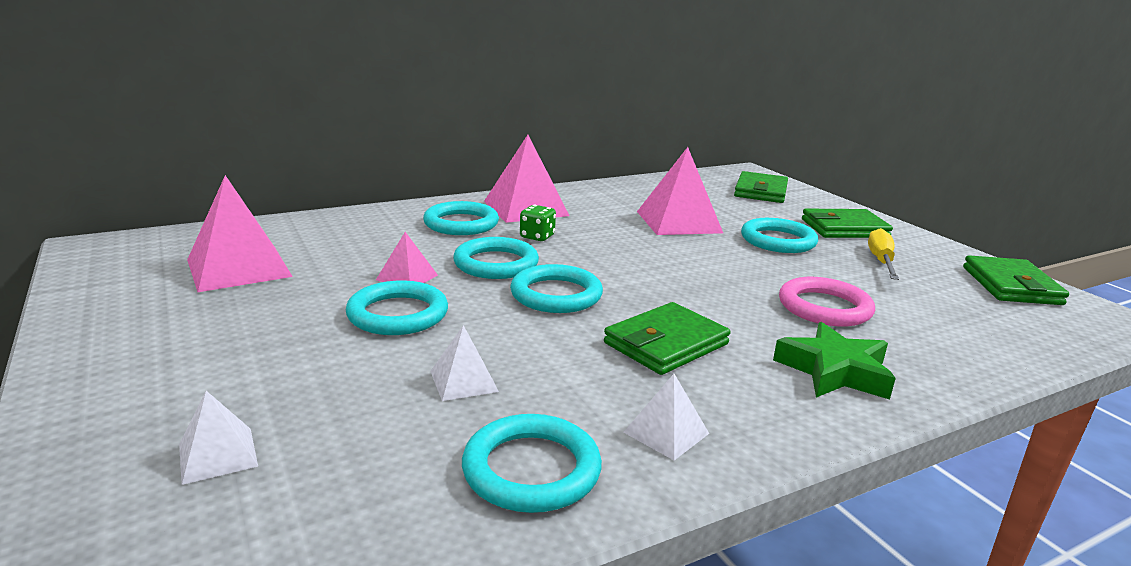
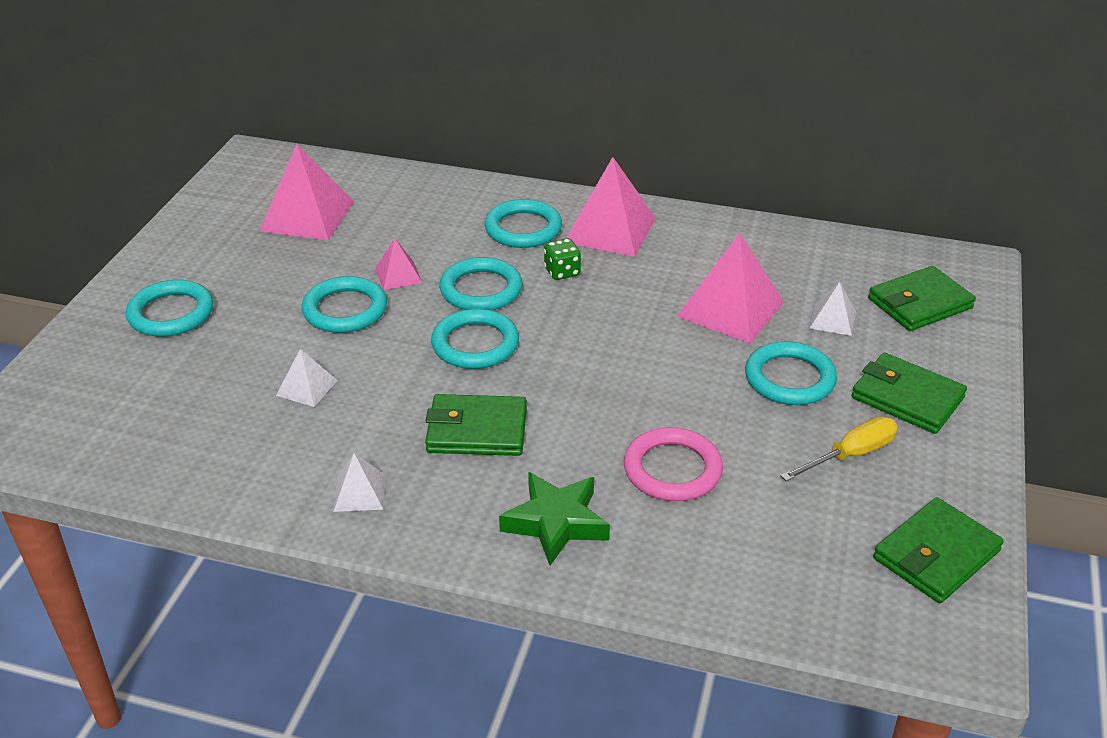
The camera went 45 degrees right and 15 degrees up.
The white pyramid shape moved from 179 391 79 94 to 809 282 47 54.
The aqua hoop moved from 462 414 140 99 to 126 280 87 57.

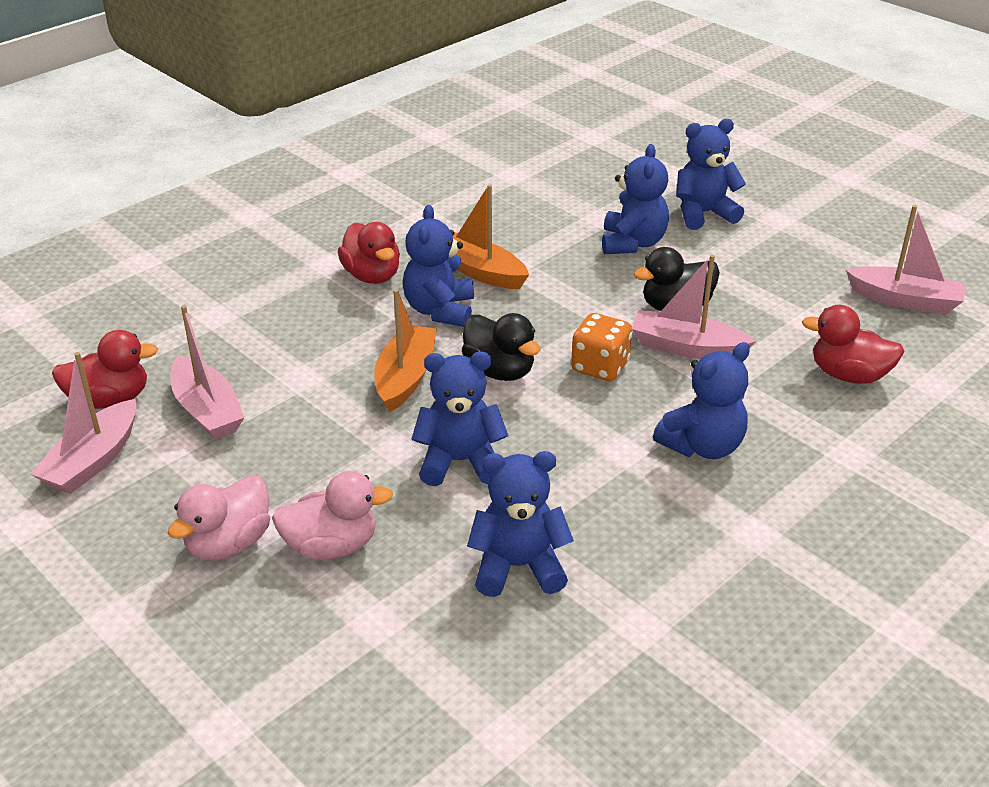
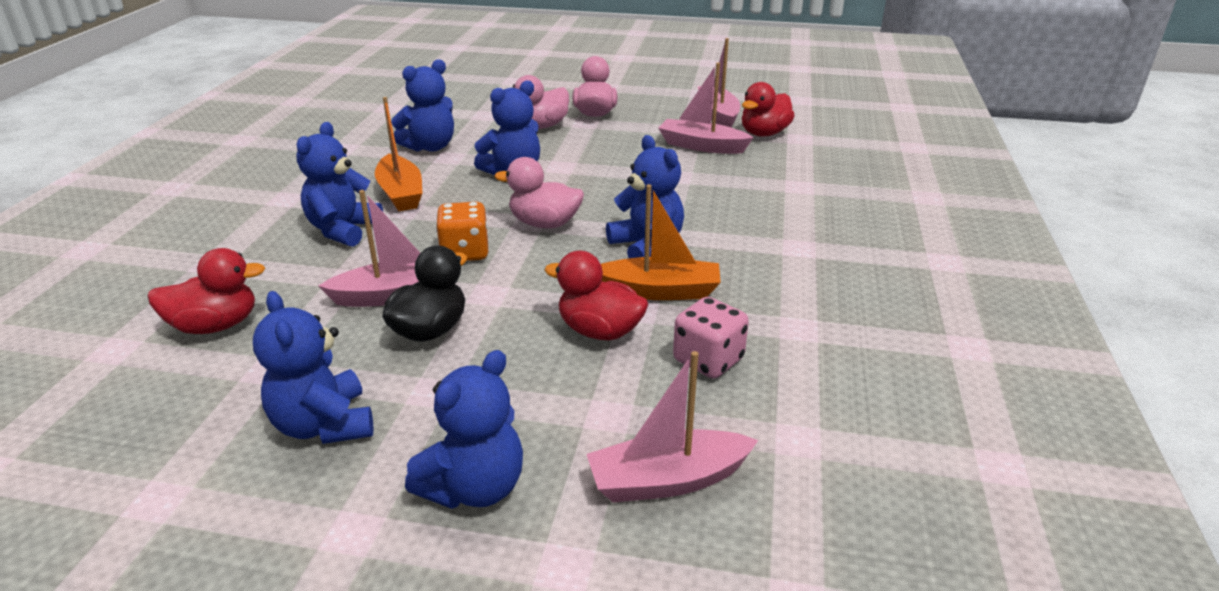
The camera went 145 degrees right and 5 degrees down.
The rose-pink game die at 673 297 76 82 appeared.
The red duck moved from 338 222 62 62 to 544 251 105 89.
The orange toy boat moved from 374 289 63 123 to 375 97 47 114.
The blue teddy moved from 602 144 67 110 to 253 291 121 153.
The rose-pink toy boat moved from 846 205 120 109 to 587 351 171 152.
The ebony duck at 462 313 79 68 became the rose-pink duck at 495 157 89 71.

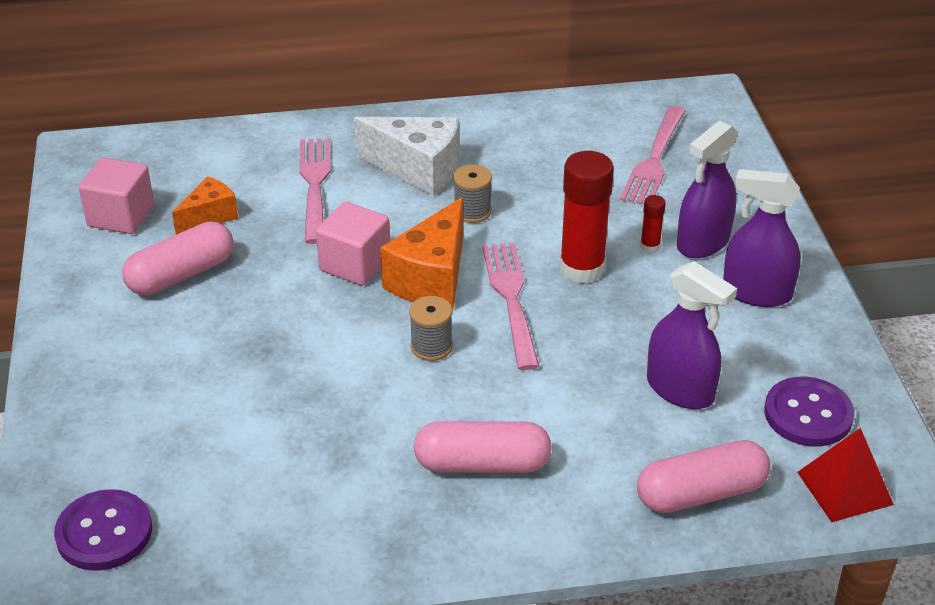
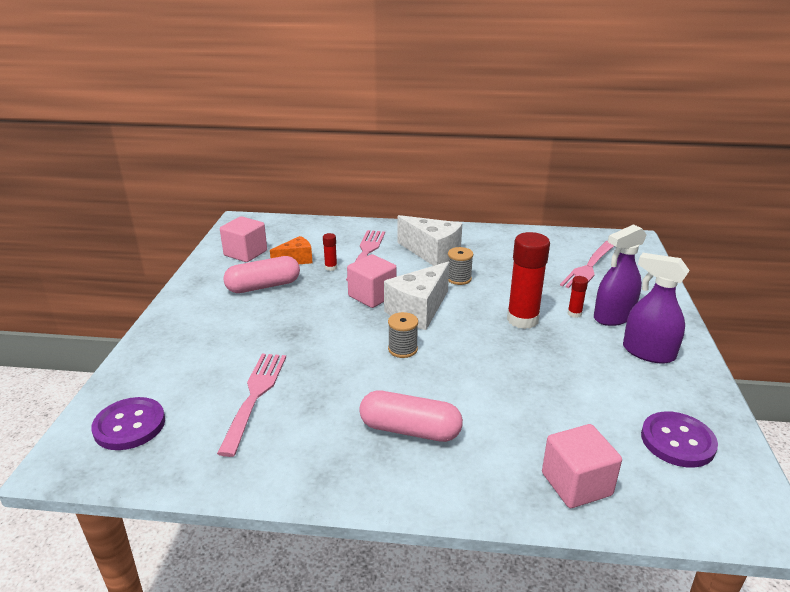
The camera went 15 degrees right and 10 degrees down.
The purple spray cleaner at 647 261 90 148 disappeared.
The red pyramid shape at 797 428 97 94 disappeared.
The red glue at 323 233 14 38 appeared.
The rose-pink table fork moved from 482 243 57 127 to 217 354 69 103.
The rose-pink capsule at 637 440 133 73 was replaced by the rose-pink cube at 542 424 80 84.
The orange cheese at 380 197 83 113 became the white cheese at 384 261 65 69.

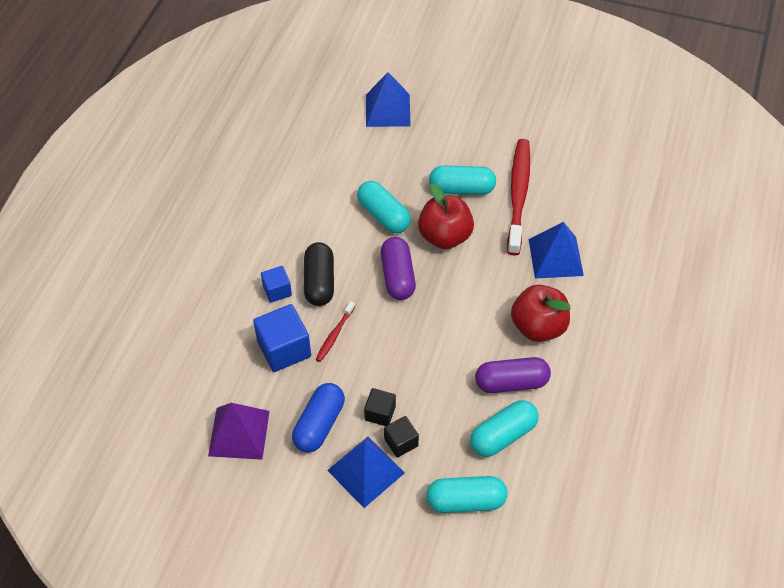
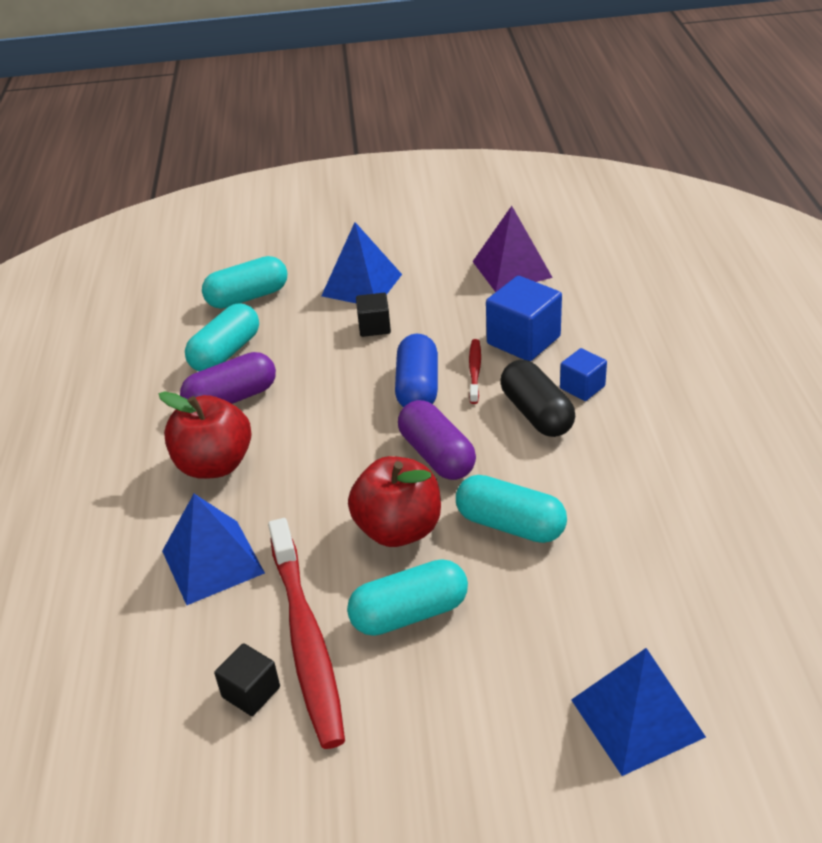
The camera went 160 degrees right and 15 degrees down.
The blue capsule moved from 292 383 53 70 to 395 334 43 73.
The ebony cube moved from 384 416 35 42 to 214 643 66 73.

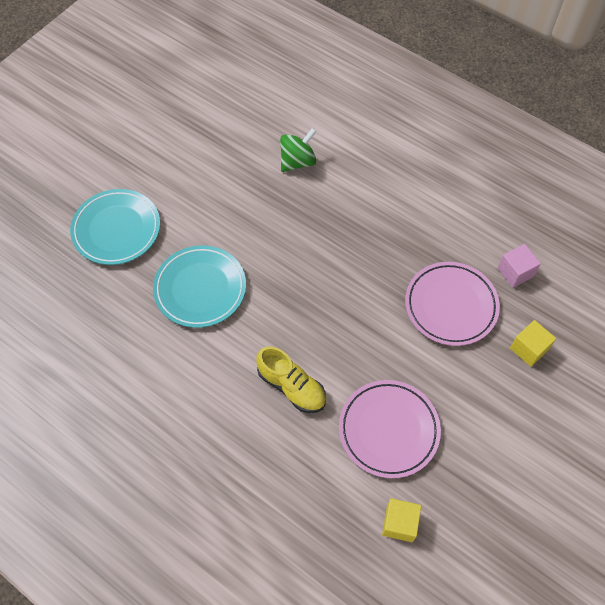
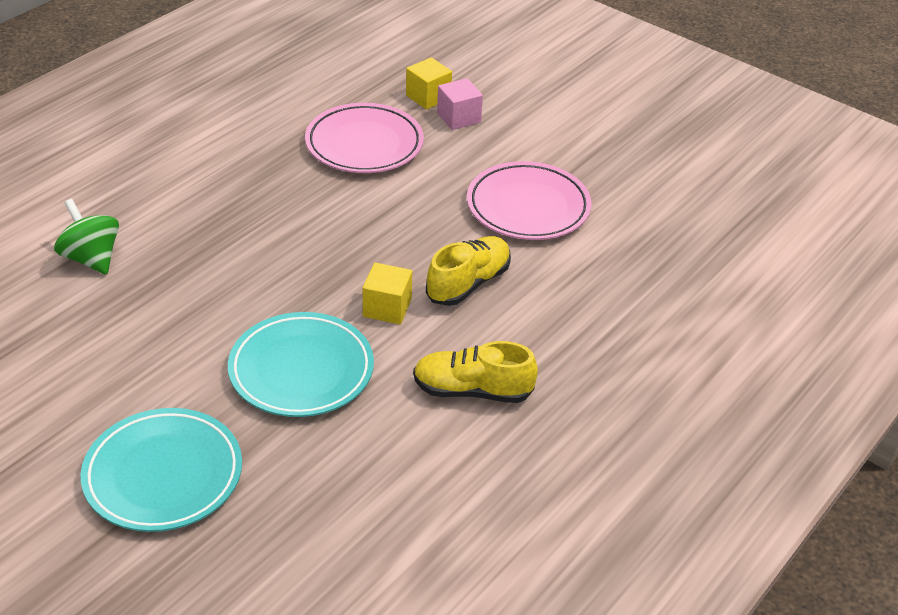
The camera went 90 degrees left and 20 degrees down.
The bright yellow shoe at 413 341 125 62 appeared.
The bright yellow cube moved from 382 498 39 44 to 363 263 49 61.
The rose-pink cube moved from 497 244 44 44 to 437 78 46 52.

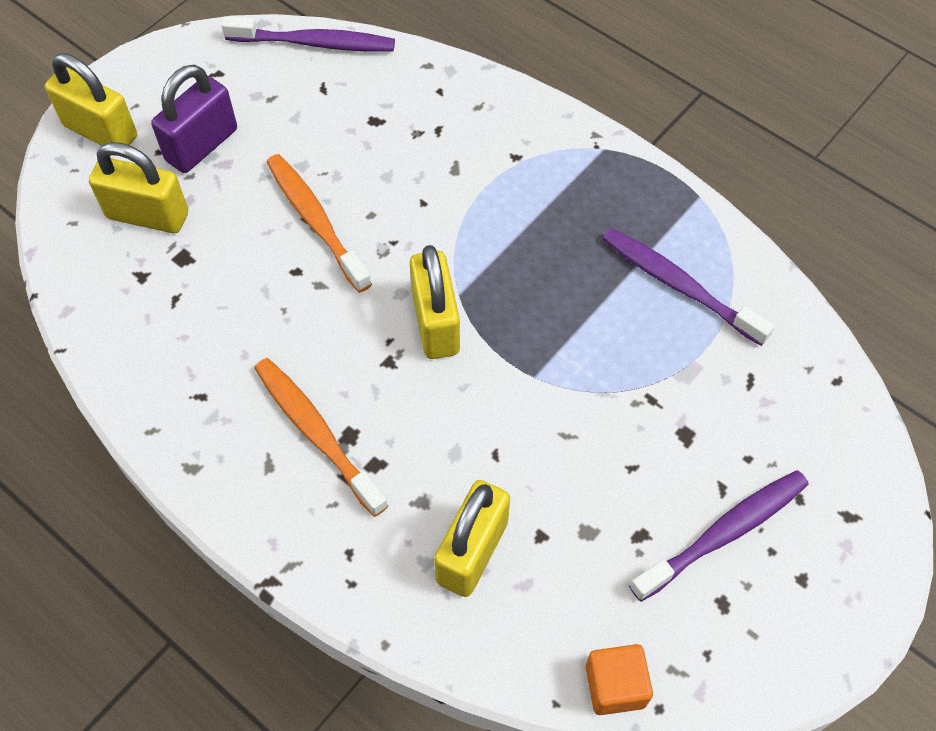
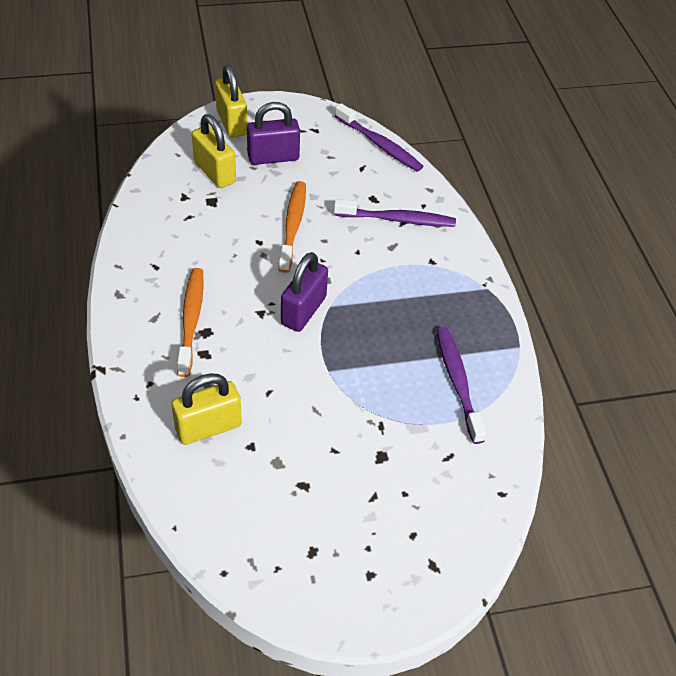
The camera went 35 degrees right and 10 degrees down.
The orange cube at 585 644 68 71 disappeared.
The purple dental brush moved from 629 471 180 131 to 334 199 122 28.
The bright yellow padlock at 410 245 50 114 became the purple padlock at 281 252 47 80.

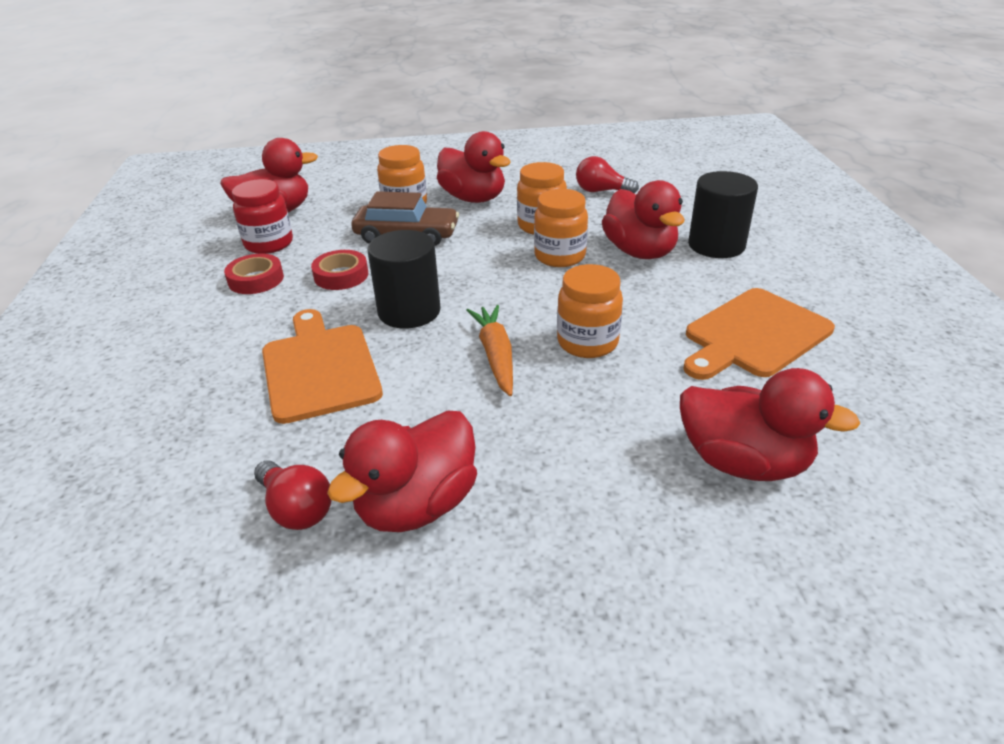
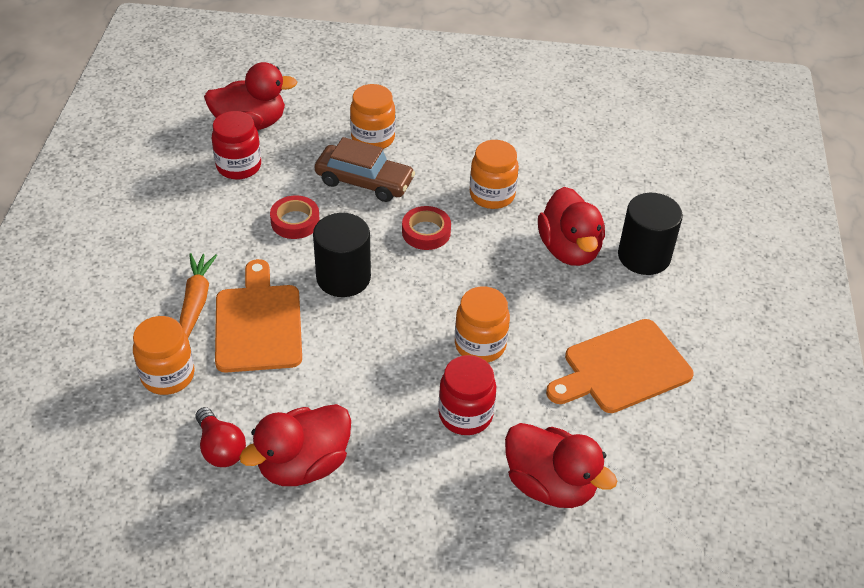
The camera went 10 degrees right and 10 degrees up.
The red duck at 437 131 74 72 disappeared.
The red bulb at 576 156 63 37 disappeared.
The red preserve jar at 438 355 58 80 appeared.
The red sticky tape moved from 224 254 60 40 to 402 206 49 44.
The orange root vegetable moved from 466 305 47 91 to 179 253 38 84.
The orange preserve jar moved from 534 189 54 78 to 133 316 62 79.

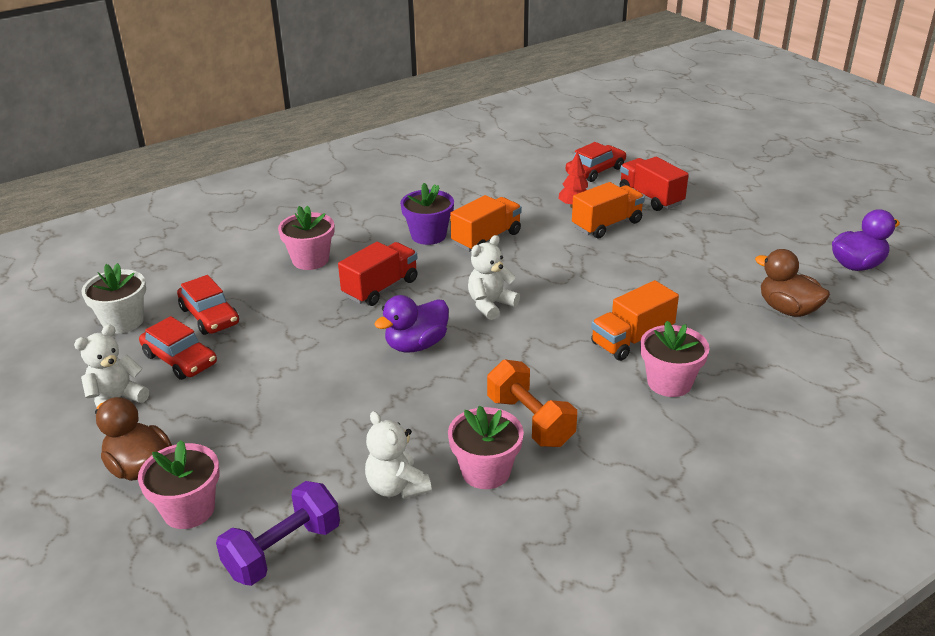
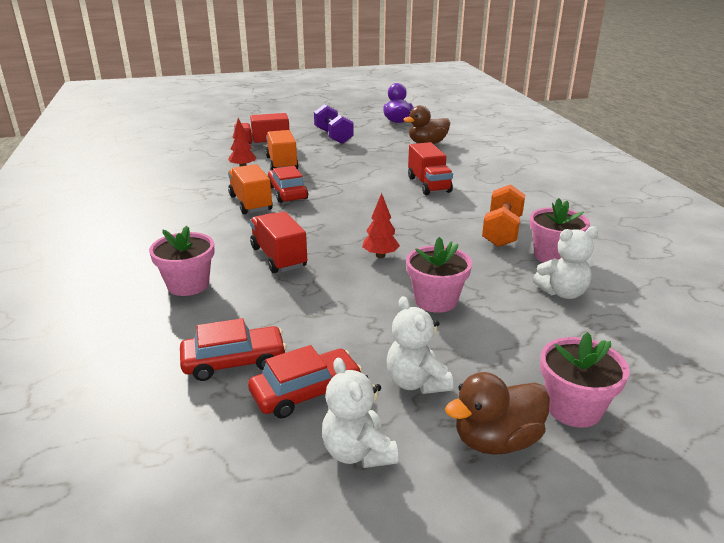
The camera went 70 degrees left and 5 degrees down.
The white potted plant at 81 263 65 70 disappeared.
The purple potted plant at 400 183 54 62 disappeared.
The purple hand weight moved from 216 481 124 105 to 314 104 40 40.
The white teddy moved from 468 235 52 85 to 387 296 66 98.
The red car moved from 566 142 60 40 to 268 166 40 37.
The rose-pink potted plant moved from 640 321 70 76 to 406 237 66 76.
The purple duck at 374 295 75 58 was replaced by the red tree at 362 193 38 65.
The orange toy truck at 591 280 88 81 became the red toy truck at 408 142 45 53.
The orange hand weight at 487 360 90 87 turned 60 degrees counterclockwise.

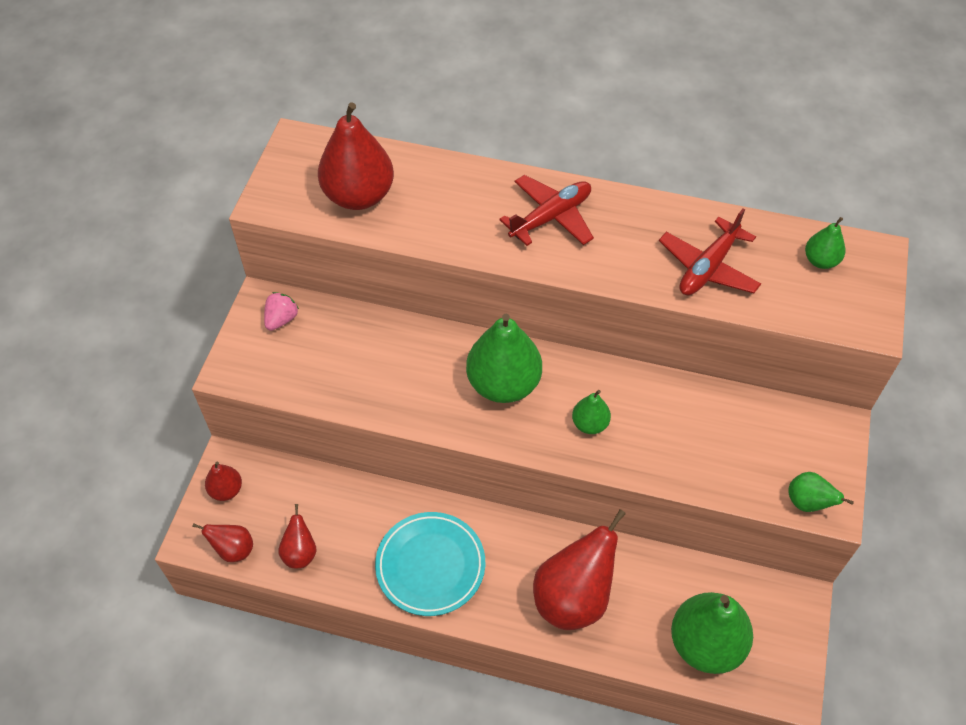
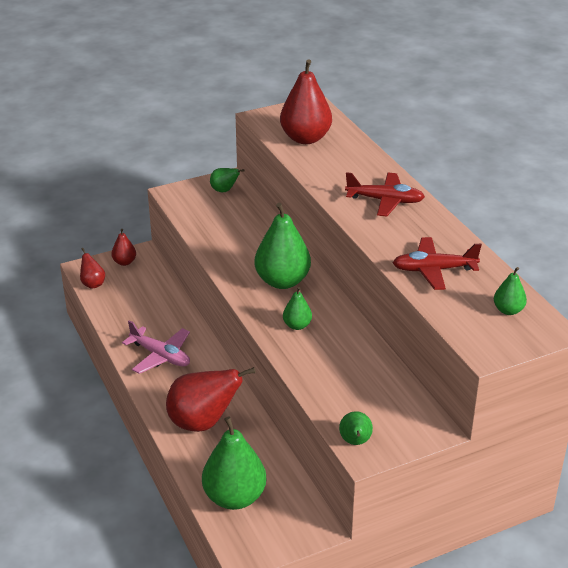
The camera went 50 degrees right and 20 degrees down.
The red pear at 278 504 39 64 disappeared.
The rose-pink strawberry at 264 292 35 39 was replaced by the emerald pear at 210 168 35 24.
The aqua plate at 375 512 110 104 was replaced by the rose-pink toy plane at 122 320 68 54.

